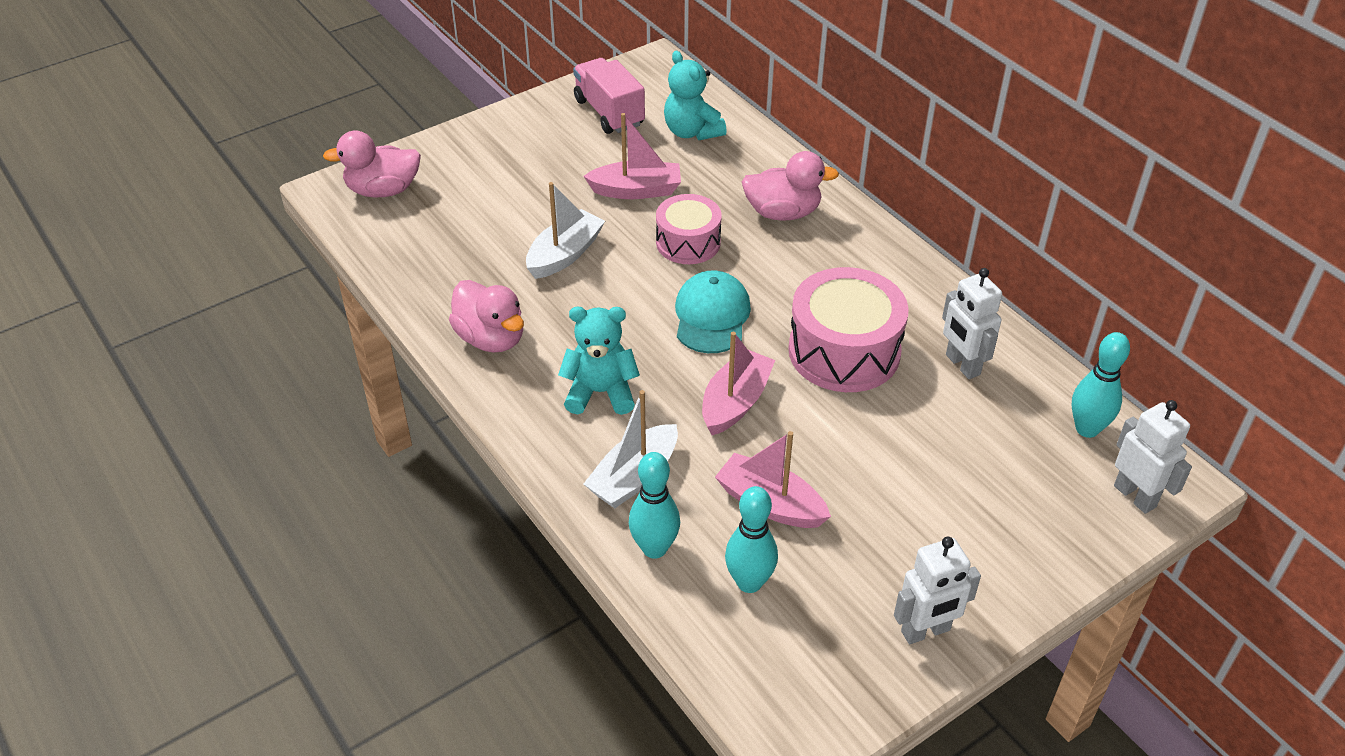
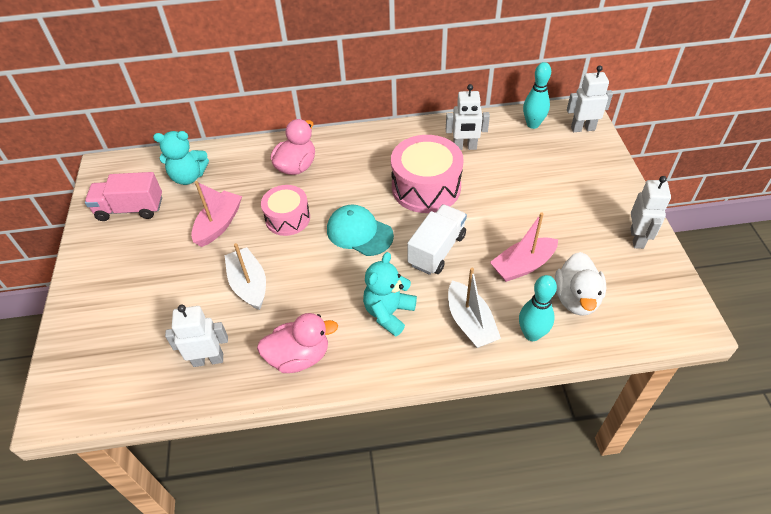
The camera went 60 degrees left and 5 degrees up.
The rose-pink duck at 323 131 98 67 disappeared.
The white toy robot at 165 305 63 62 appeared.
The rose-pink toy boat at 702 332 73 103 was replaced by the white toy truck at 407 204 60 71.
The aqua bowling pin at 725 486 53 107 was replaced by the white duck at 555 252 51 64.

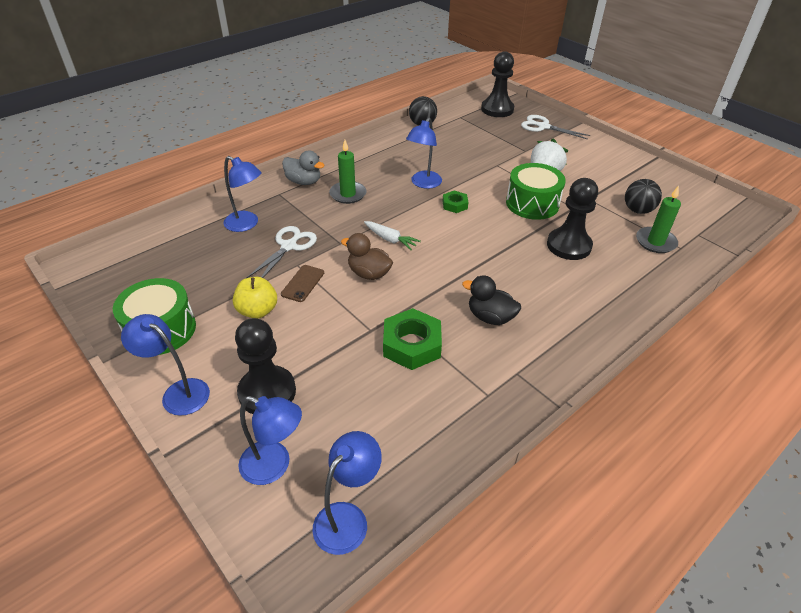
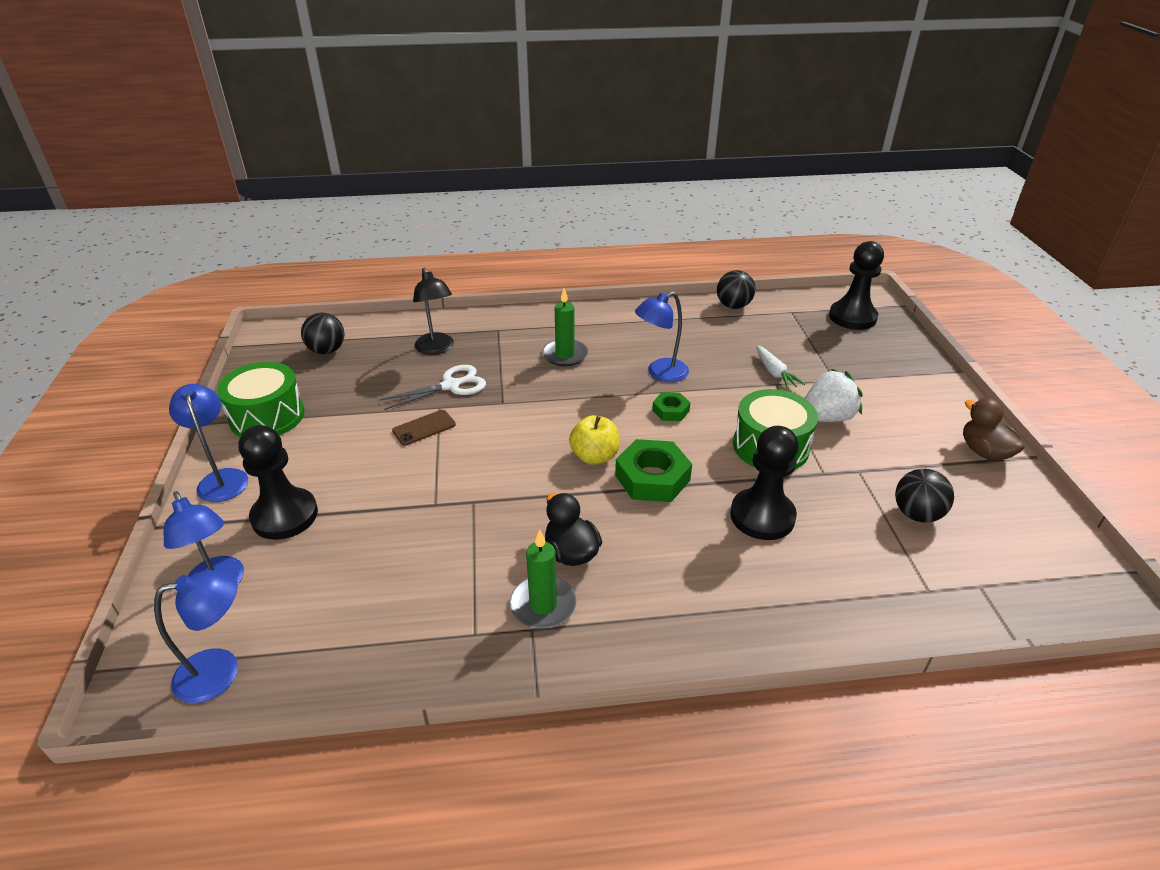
The camera went 35 degrees right and 5 degrees down.
The gray duck at 282 151 43 34 disappeared.
The white shears at 521 115 69 24 disappeared.
The ebony sphere at 301 313 43 41 appeared.
The bright yellow toy apple moved from 233 277 44 42 to 569 415 51 50.
The brown duck moved from 341 233 52 47 to 963 398 62 63.
The white root vegetable moved from 364 221 57 29 to 756 345 49 44.
The emerald hexagon nut moved from 383 308 59 62 to 615 439 77 63.
The emerald candle moved from 636 186 45 67 to 510 529 67 100.
The blue lamp at 223 156 39 76 became the ebony lamp at 413 268 41 87.

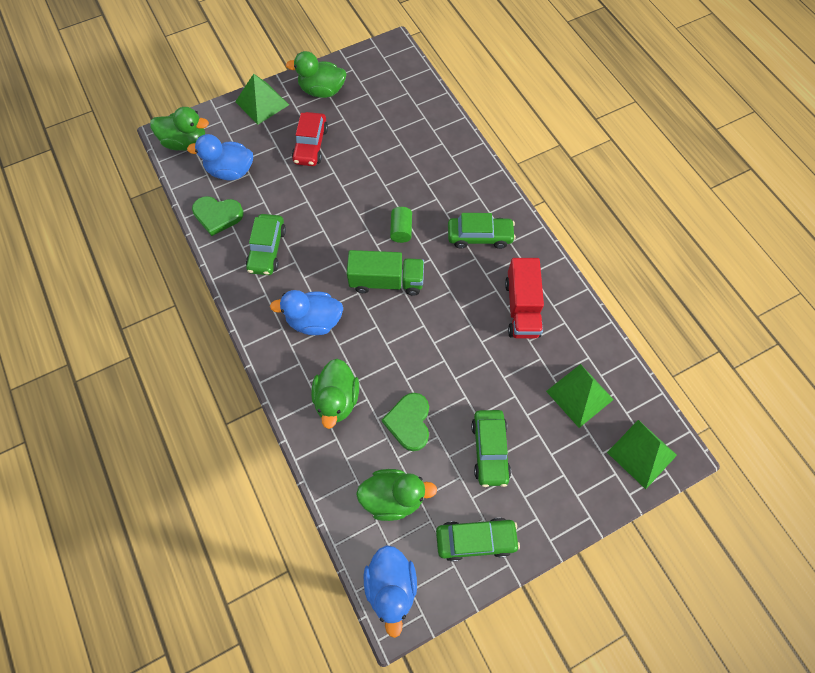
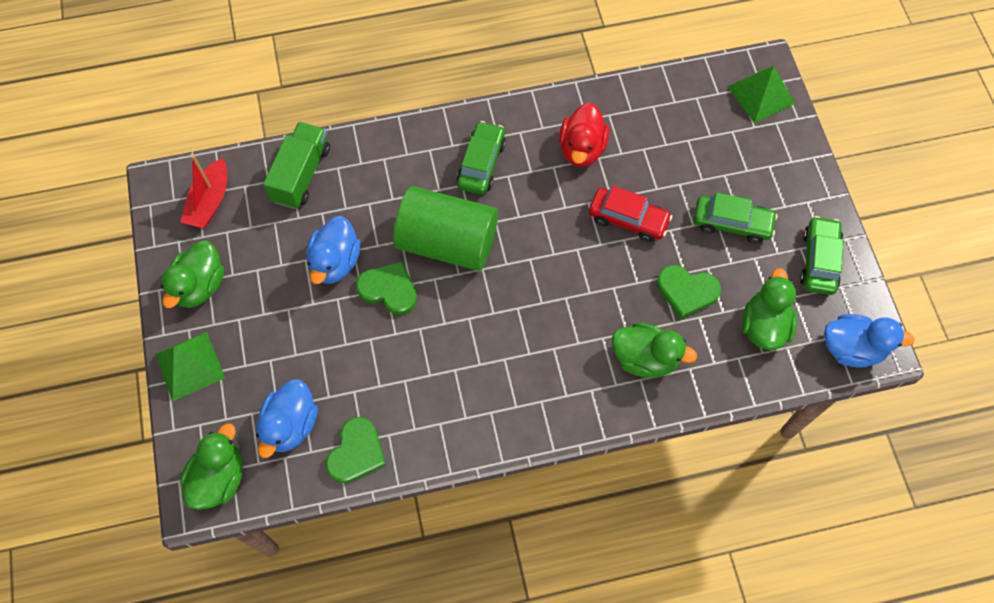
The camera went 75 degrees left and 0 degrees up.
The emerald car at 246 214 40 61 disappeared.
The emerald pyramid shape at 546 364 68 64 disappeared.
The red toy boat at 180 155 47 73 appeared.
The emerald heart at 356 261 61 54 appeared.
The blue duck moved from 270 290 73 45 to 306 216 55 68.
The red car moved from 292 112 36 54 to 589 186 83 56.
The emerald toy truck moved from 347 250 77 46 to 263 122 67 87.
The red toy truck at 505 258 39 80 was replaced by the red duck at 559 103 50 64.
The emerald solid cylinder at 390 207 22 36 changed to 2.47 times the size.

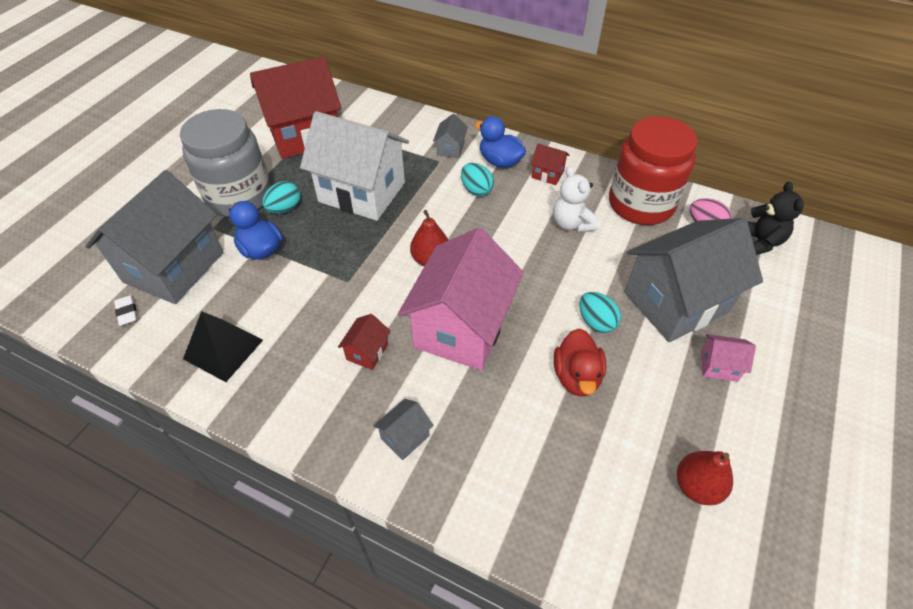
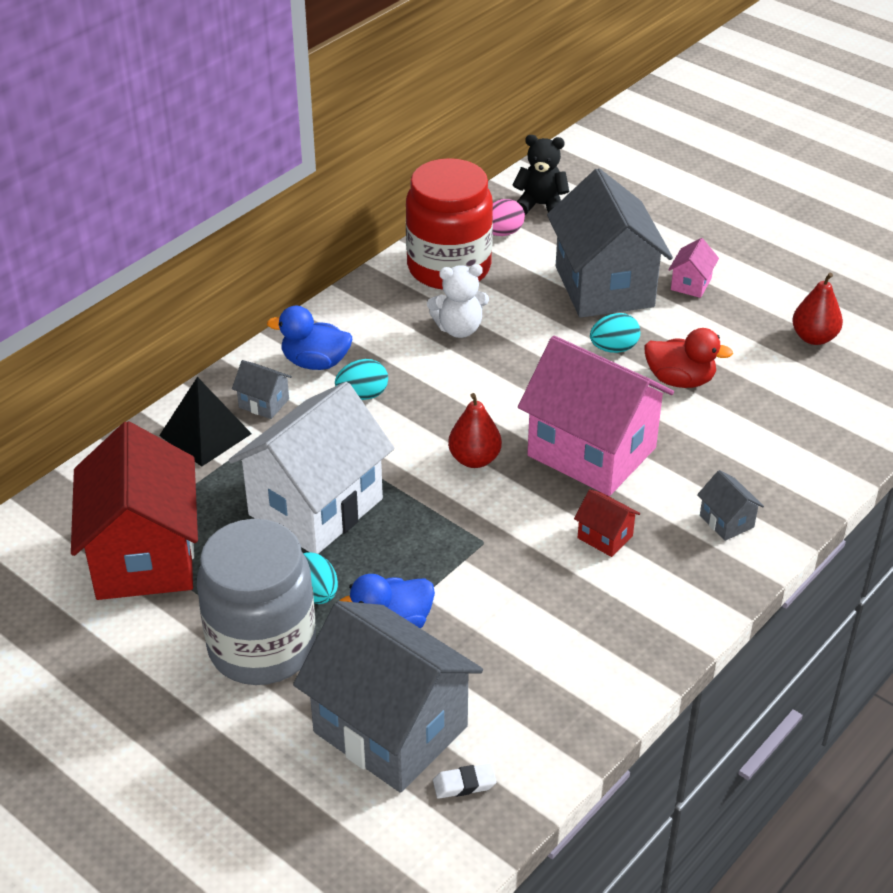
The camera went 75 degrees left and 10 degrees down.
The red cottage at 530 144 39 41 disappeared.
The ebony pyramid shape moved from 183 311 80 71 to 159 377 93 90.
The blue duck at 475 116 51 52 turned 45 degrees clockwise.

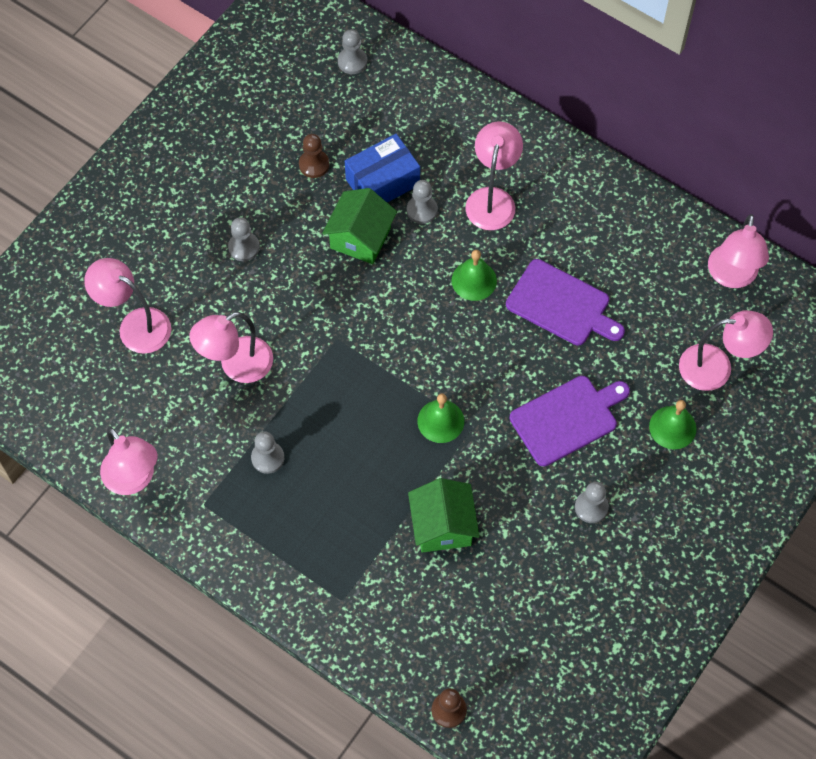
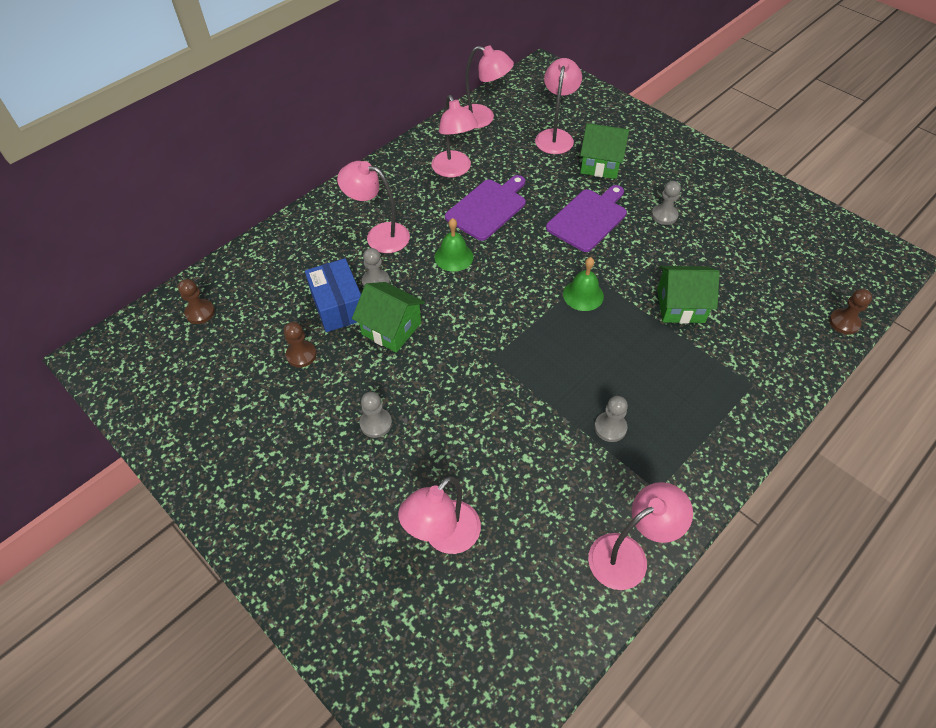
The camera went 80 degrees left and 10 degrees down.
The rose-pink lamp moved from 189 312 84 71 to 432 95 46 82.
The emerald bell at 649 400 47 49 was replaced by the emerald cottage at 580 123 49 56.
The gray pawn at 338 29 29 45 became the brown pawn at 178 279 37 45.
The purple chopping board at 510 376 120 90 turned 60 degrees clockwise.

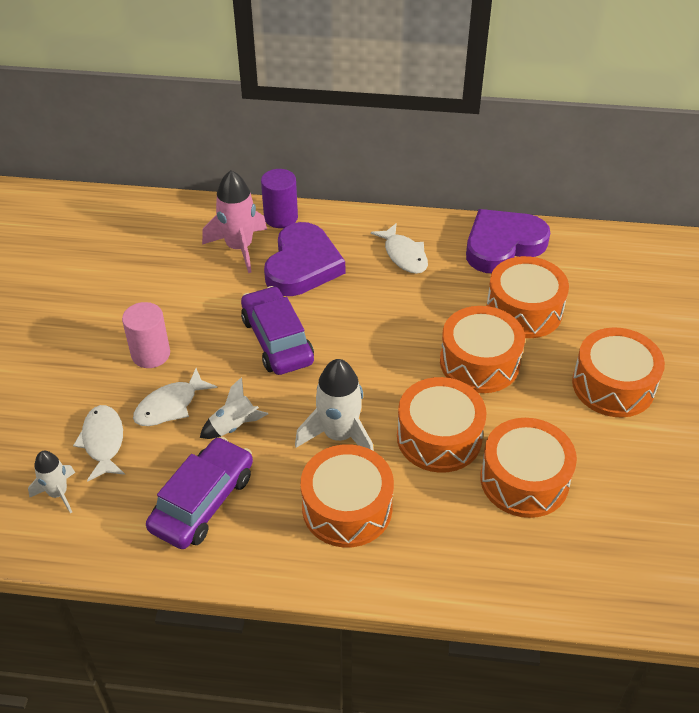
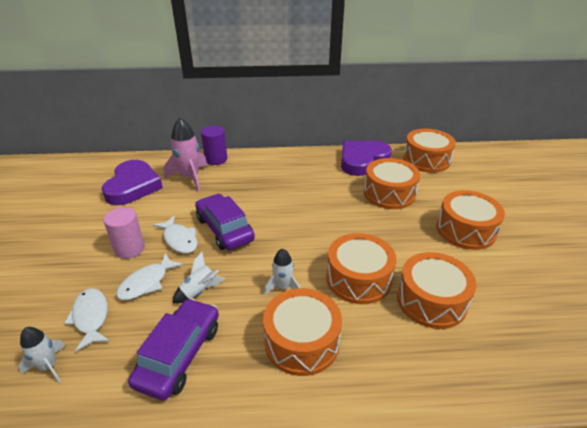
The camera went 10 degrees left and 10 degrees down.
The purple heart moved from 264 222 81 74 to 101 160 62 45.
The white fish moved from 371 223 57 51 to 153 216 45 38.
The orange drum moved from 440 306 85 87 to 403 129 53 44.
The white spaceship at 295 359 79 92 changed to 0.59 times the size.

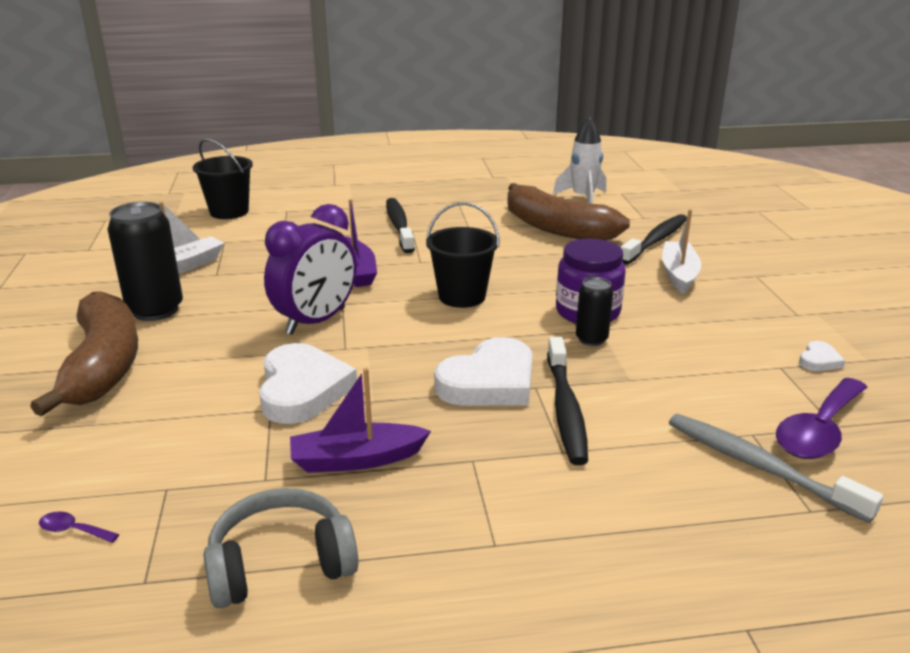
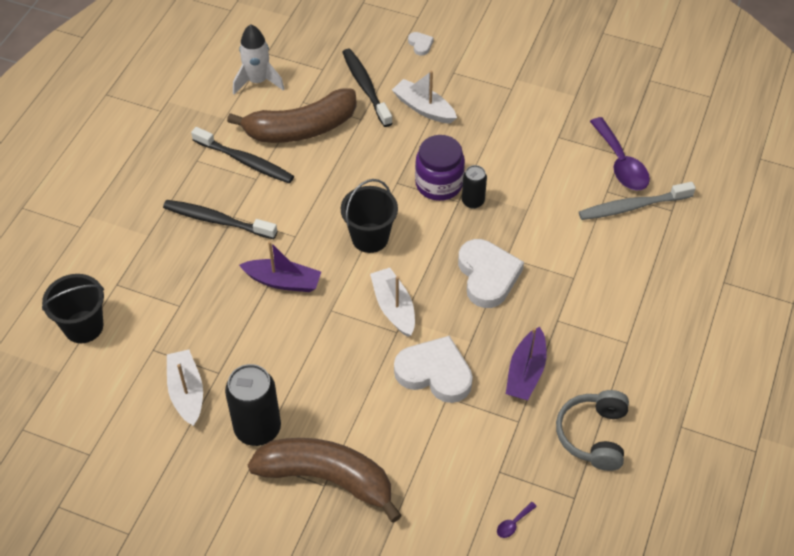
The camera went 60 degrees left and 25 degrees up.
The purple bedside clock at 264 204 93 131 disappeared.
The white toy boat at 370 268 45 69 appeared.
The ebony dental brush moved from 547 337 41 128 to 191 127 103 56.
The white heart moved from 799 341 46 30 to 408 32 26 24.

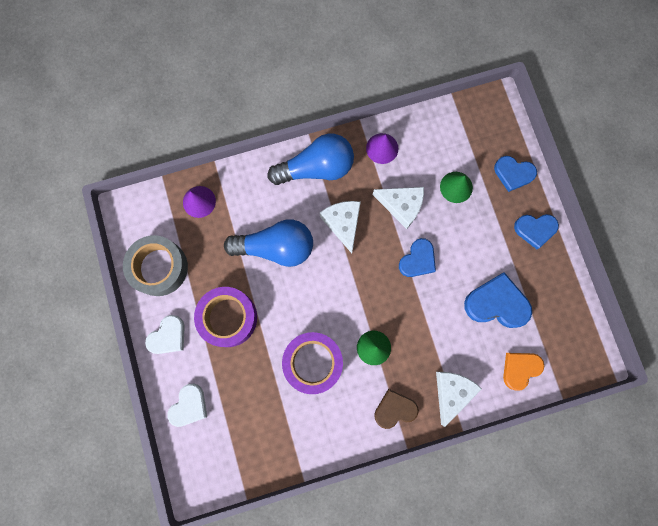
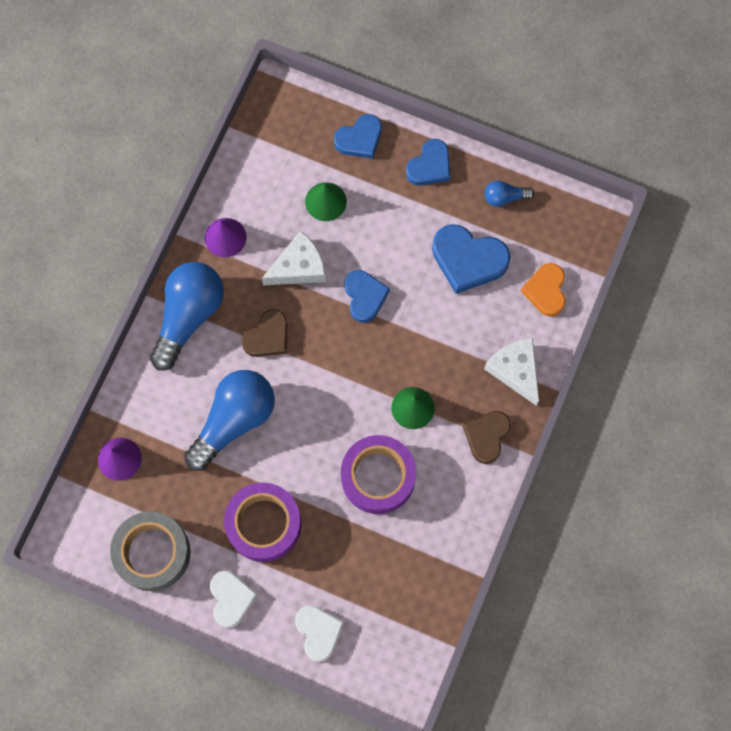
The camera went 50 degrees left and 5 degrees down.
The blue bulb at 485 180 49 27 appeared.
The white cheese at 320 201 41 52 was replaced by the brown heart at 241 309 47 48.
The blue heart at 464 272 68 56 turned 120 degrees counterclockwise.

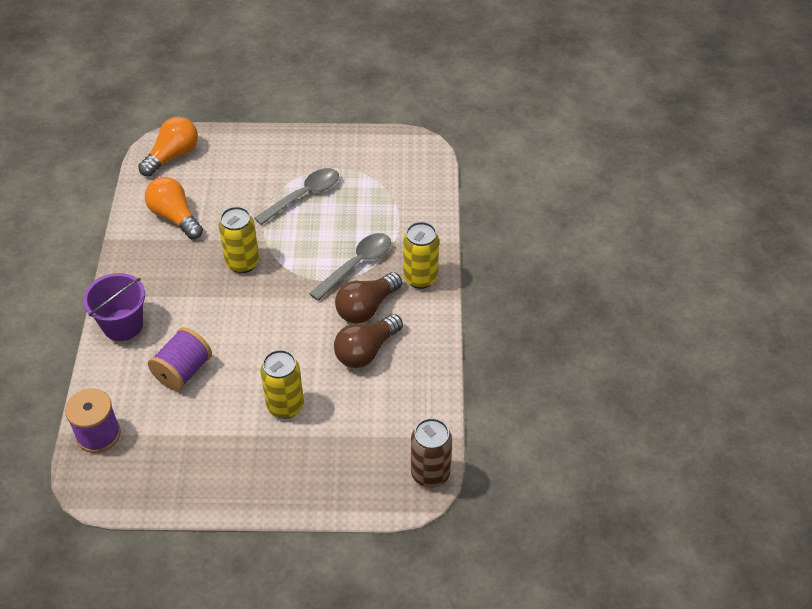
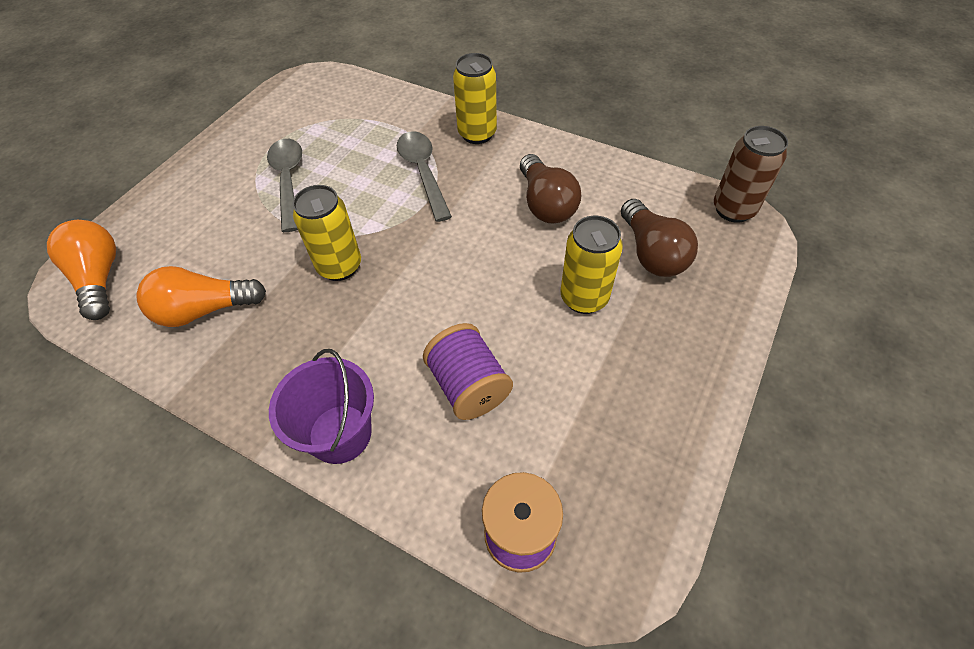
The camera went 60 degrees left and 5 degrees up.
The brown bulb moved from 335 272 67 52 to 621 199 77 78.

